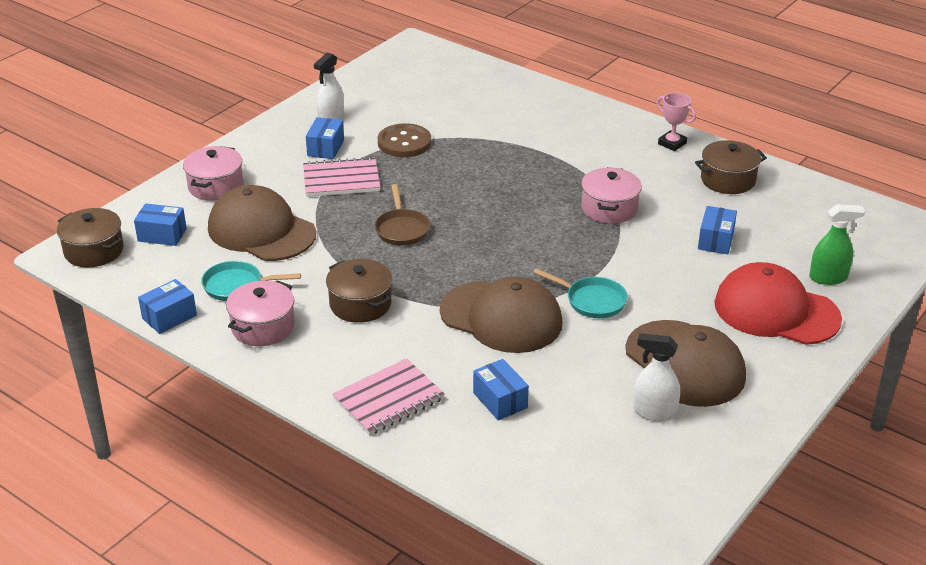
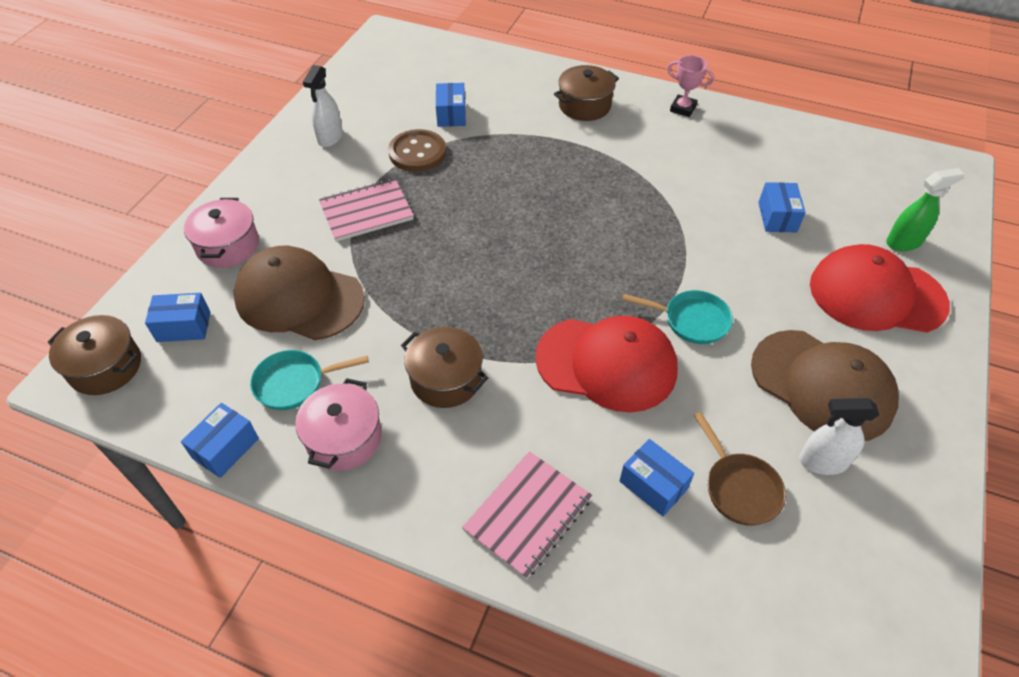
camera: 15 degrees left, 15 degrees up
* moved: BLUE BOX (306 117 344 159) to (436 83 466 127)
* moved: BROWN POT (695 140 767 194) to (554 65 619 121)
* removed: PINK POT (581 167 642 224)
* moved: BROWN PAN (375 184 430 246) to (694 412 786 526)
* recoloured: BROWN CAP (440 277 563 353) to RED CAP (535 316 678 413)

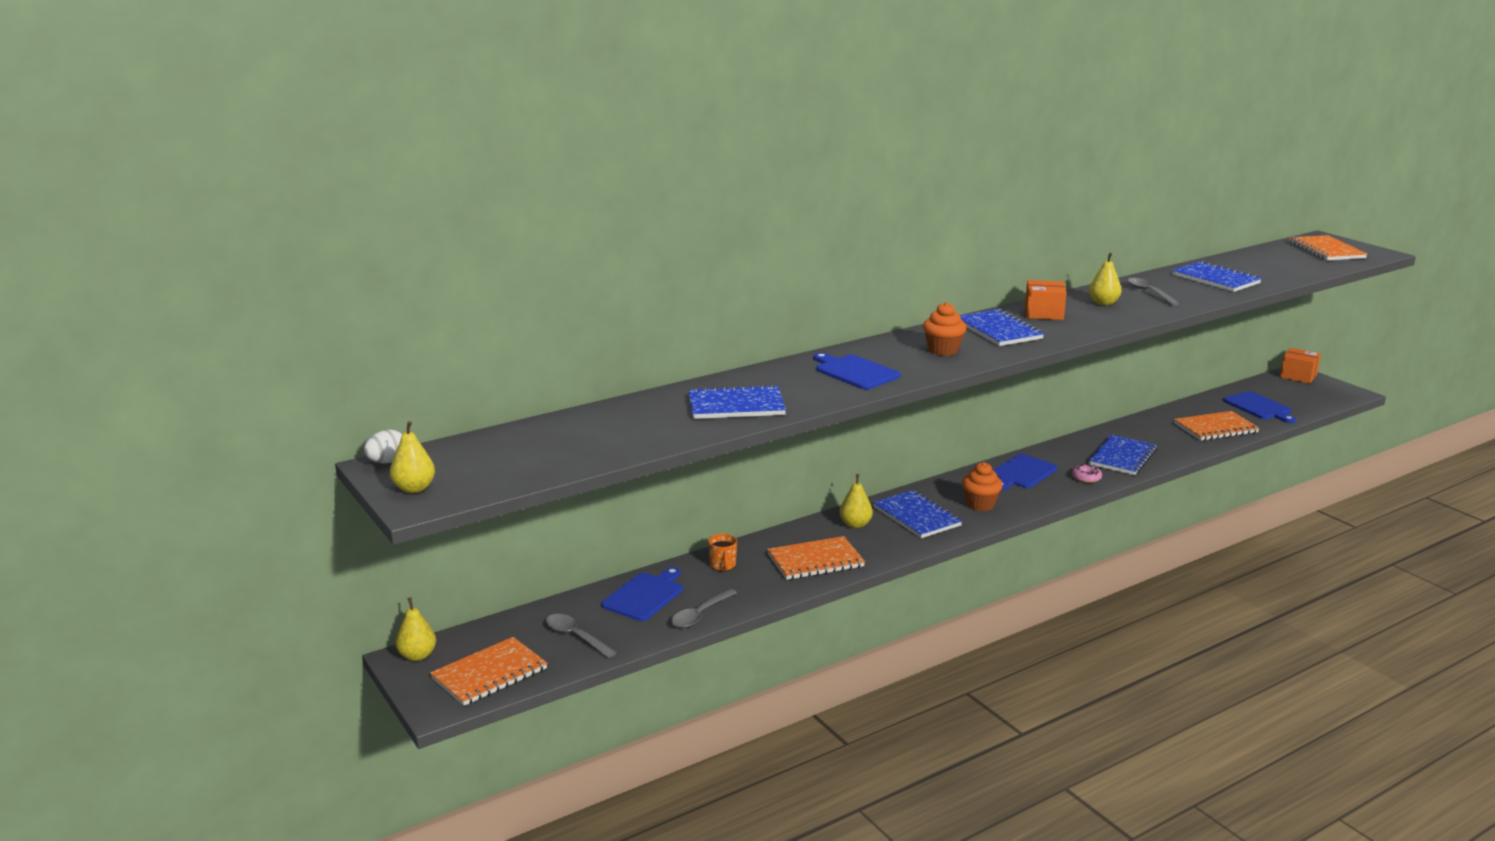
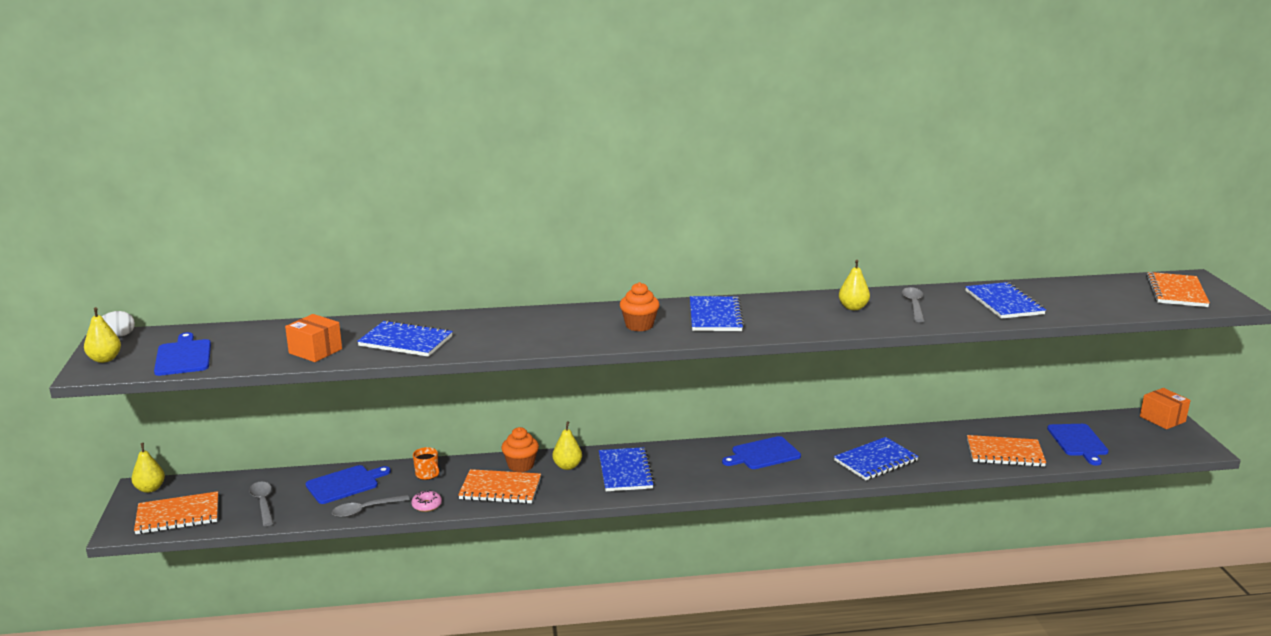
camera: 25 degrees right, 0 degrees up
* moved: ORANGE BOX (1025 280 1067 320) to (285 314 342 362)
* moved: BLUE CUTTING BOARD (813 353 900 390) to (154 332 211 376)
* moved: ORANGE CUPCAKE (962 462 1003 511) to (501 427 539 472)
* moved: PINK DONUT (1072 464 1102 483) to (411 490 442 512)
* turned: ORANGE MUG (708 534 737 571) = (413 447 439 480) 60 degrees counterclockwise

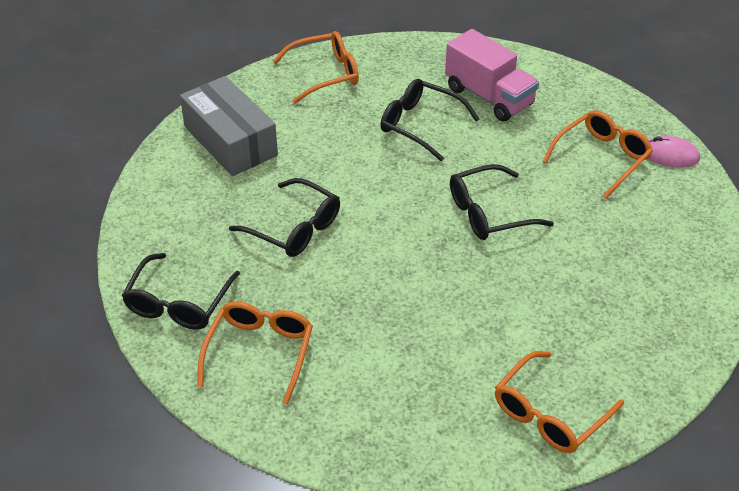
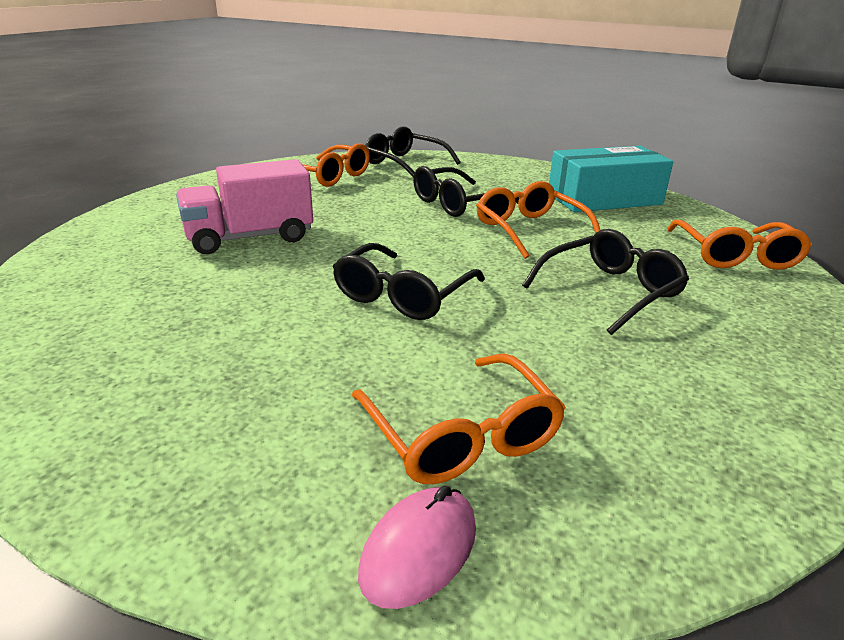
camera: 110 degrees right, 15 degrees down
* moved: PINK TRUCK (445 29 539 121) to (176 159 313 254)
* recoloured: GREY BOX (180 76 278 176) to TURQUOISE BOX (549 146 673 212)
* turned: BLACK GLASSES (450 164 554 240) = (333 243 485 320) 150 degrees counterclockwise
* moved: ORANGE GLASSES (495 351 624 453) to (476 181 600 259)

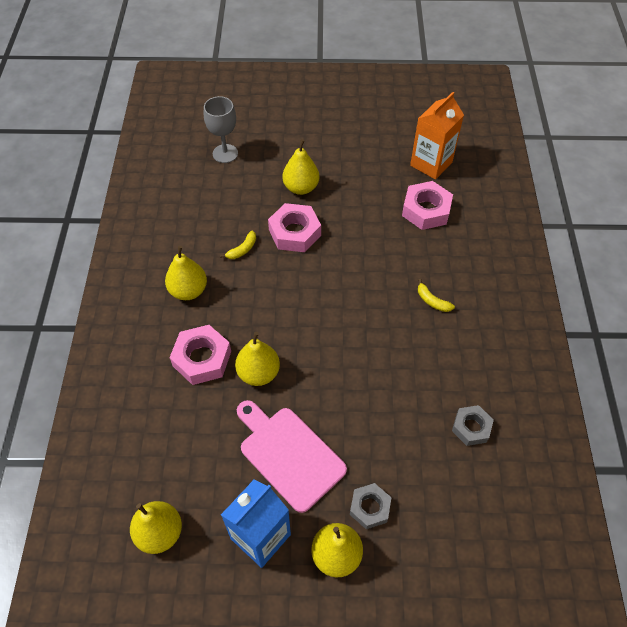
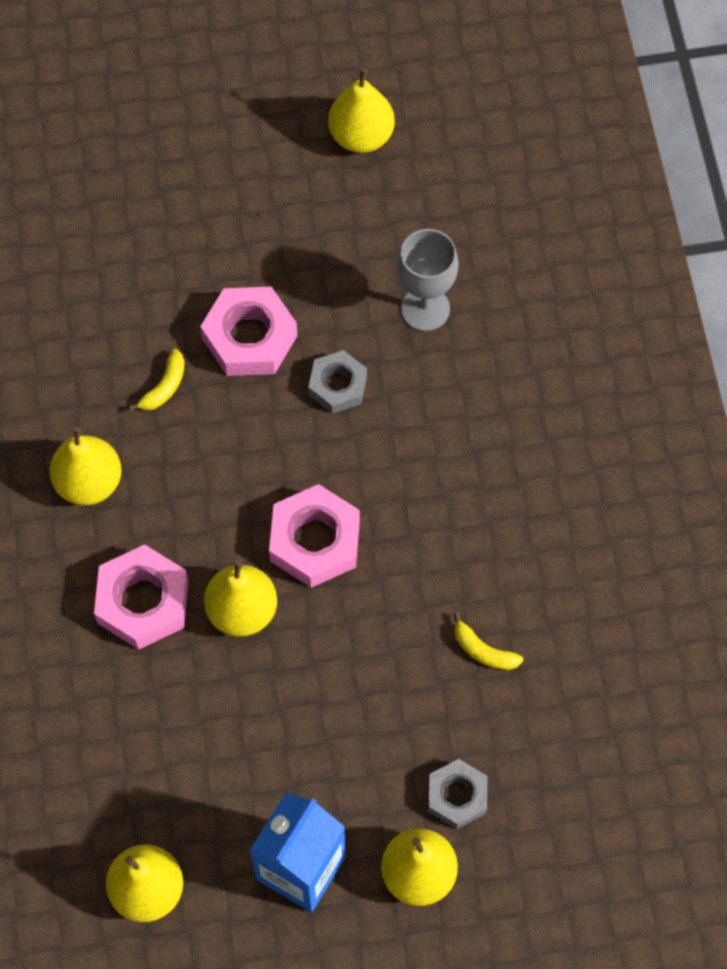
camera: 10 degrees left, 10 degrees up
* removed: ORANGE CARTON (410 92 464 180)
* moved: GREY GOBLET (204 96 238 163) to (397 229 459 331)
* moved: YELLOW PEAR (282 139 319 195) to (328 68 395 153)
* moved: PINK NUT (402 181 453 230) to (269 484 360 588)
* moved: YELLOW BANANA (418 279 455 312) to (453 612 523 670)
* removed: PINK CUTTING BOARD (237 400 347 513)
* moved: GREY NUT (452 405 494 446) to (308 350 367 414)

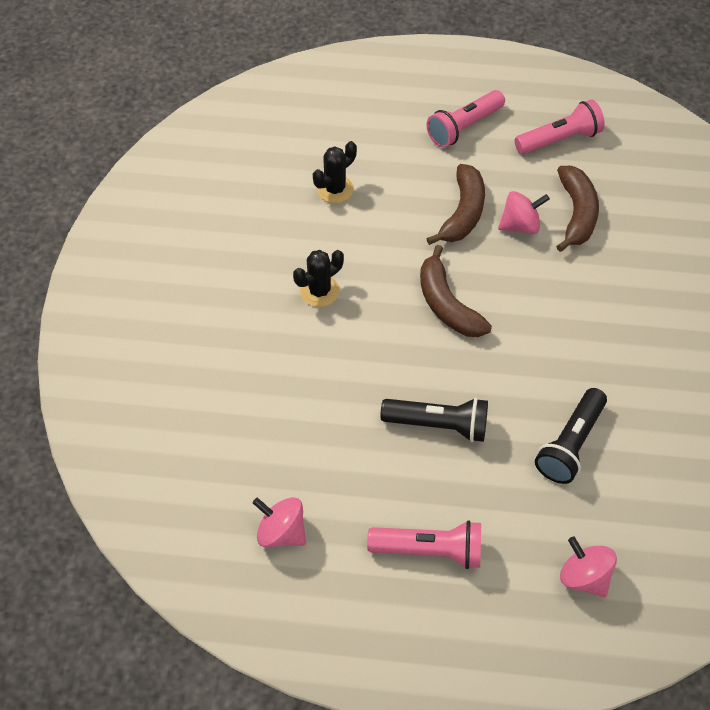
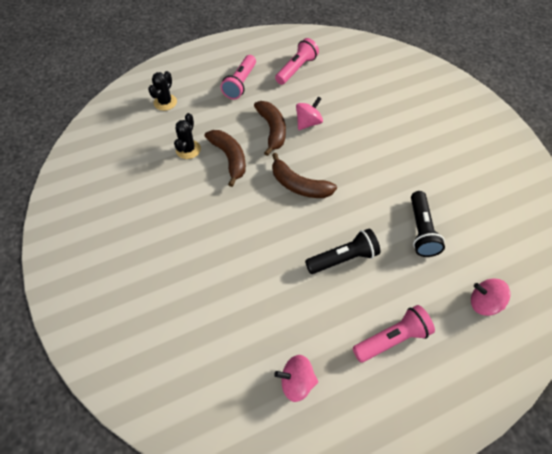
camera: 30 degrees left, 0 degrees up
* moved: BROWN BANANA (556 166 599 252) to (204 130 246 187)
* moved: BLACK CACTUS (293 250 344 307) to (148 71 177 111)

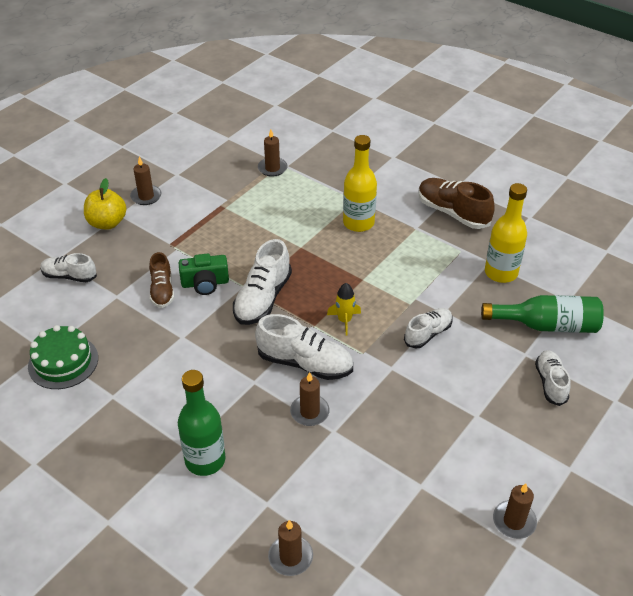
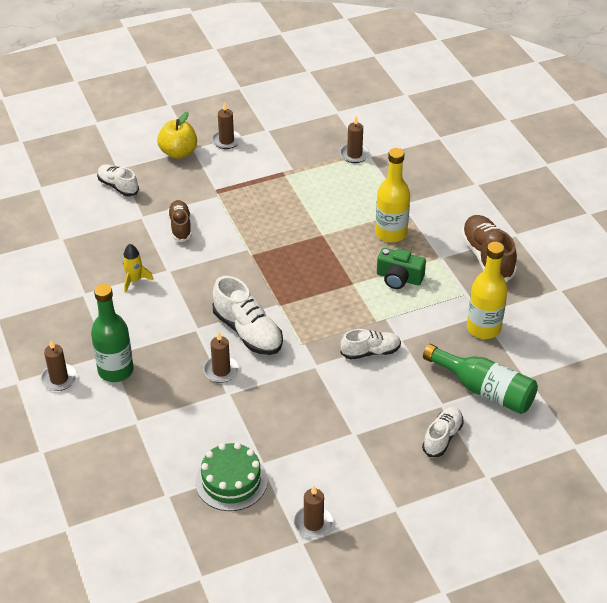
camera: 30 degrees right, 0 degrees up
* removed: WHITE SHOE (233 239 292 325)
* turned: BROWN SHOE (149 252 174 308) = (168 200 192 242) 150 degrees clockwise
* moved: GREEN CAMERA (179 254 229 295) to (377 248 426 289)
* moved: YELLOW ROCKET (327 283 361 335) to (122 244 153 293)
* moved: GREEN CAKE (28 325 98 389) to (195 442 267 511)
* moved: BROWN CANDLE (268 520 313 576) to (40 340 77 391)

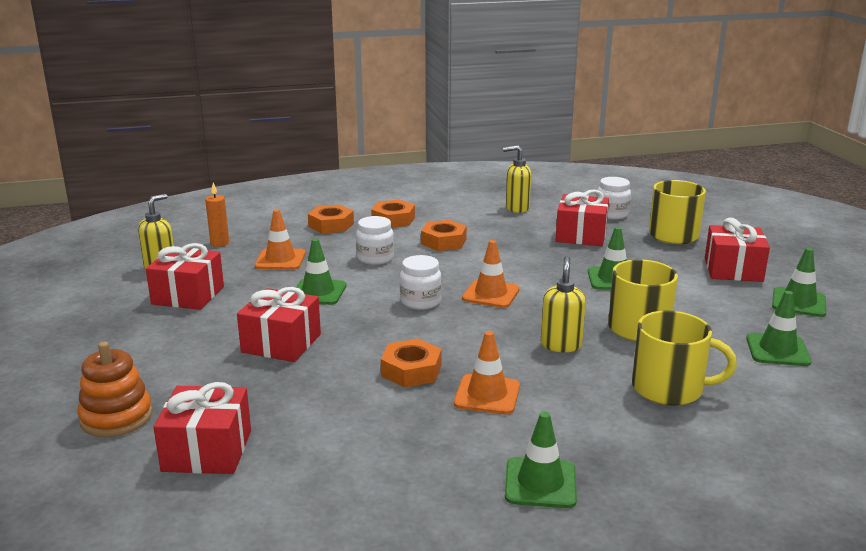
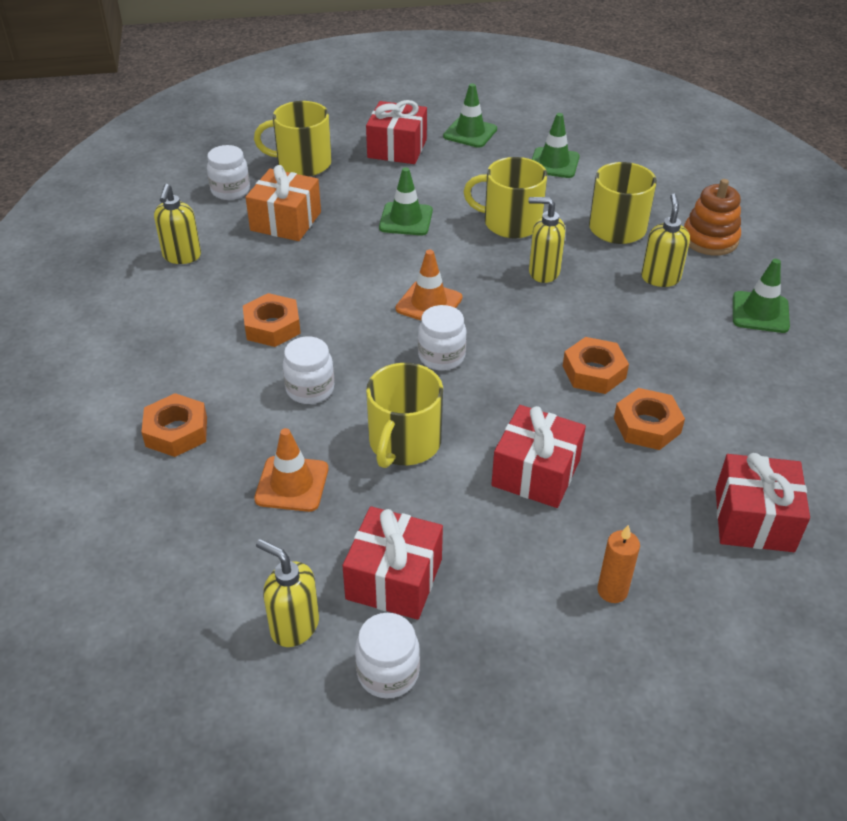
camera: 85 degrees left, 20 degrees up
* moved: ORANGE CANDLE (205 183 229 247) to (597 525 640 603)
* recoloured: RED GIFT (556 190 609 246) to ORANGE GIFT (246 165 321 241)
* moved: ORANGE NUT (371 199 415 228) to (614 388 685 450)
* replaced: GREEN TRAFFIC CONE (296 238 347 305) to YELLOW MUG (366 363 443 468)
* removed: ORANGE TRAFFIC CONE (454 331 520 414)
* moved: ORANGE STACKING TOY (77 341 153 437) to (684 179 741 256)
* added: YELLOW SOAP DISPENSER (641 194 690 287)
* added: WHITE JAR (355 613 420 699)

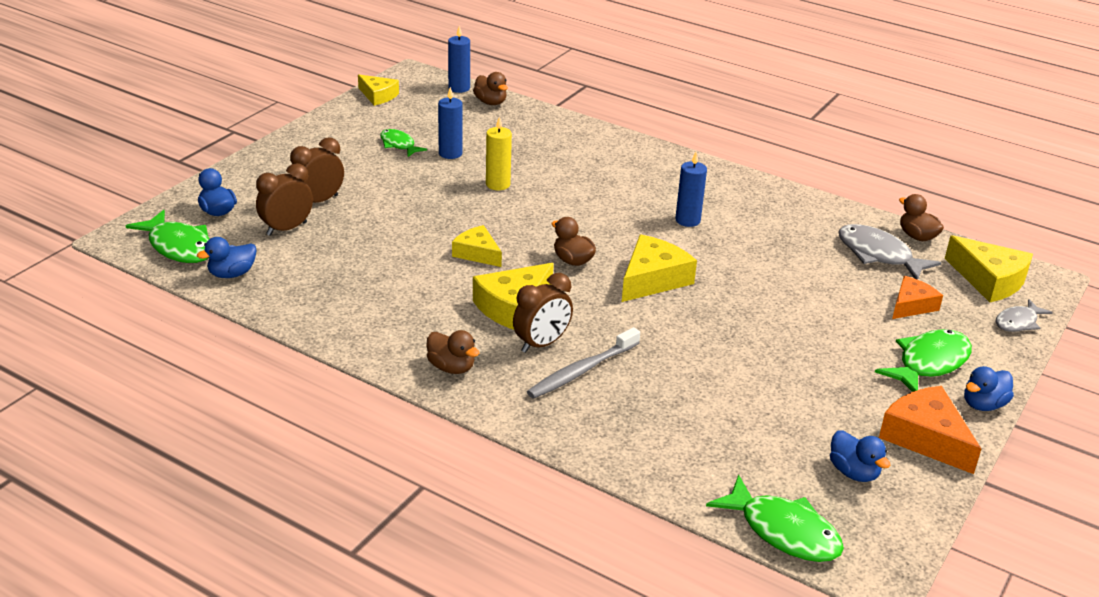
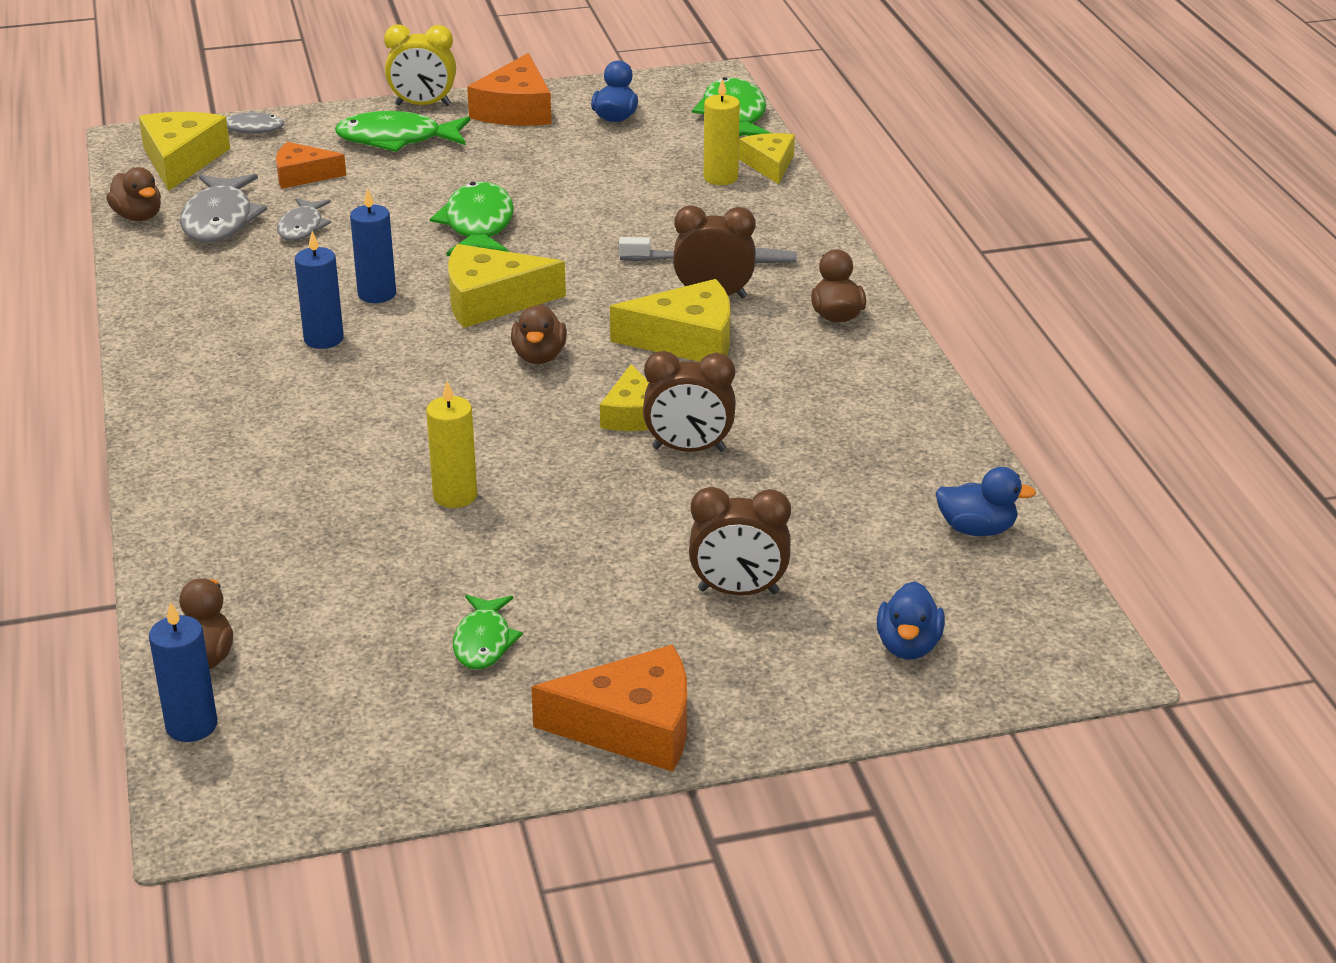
camera: 135 degrees left, 0 degrees up
* moved: YELLOW CHEESE (358 74 399 106) to (739 133 795 184)
* moved: BLUE CANDLE (438 87 463 159) to (350 188 396 303)
* moved: BROWN CLOCK (256 163 313 236) to (643 351 736 452)
* turned: BROWN DUCK (899 194 944 241) = (106 167 161 221) 45 degrees counterclockwise
* moved: GREEN FISH (126 210 209 263) to (430 182 514 256)
* replaced: BLUE DUCK (964 366 1014 411) to YELLOW CLOCK (384 24 456 106)
* added: YELLOW CANDLE (704 78 740 185)
* added: GREY FISH (277 198 331 241)
* added: ORANGE CHEESE (531 645 687 772)

